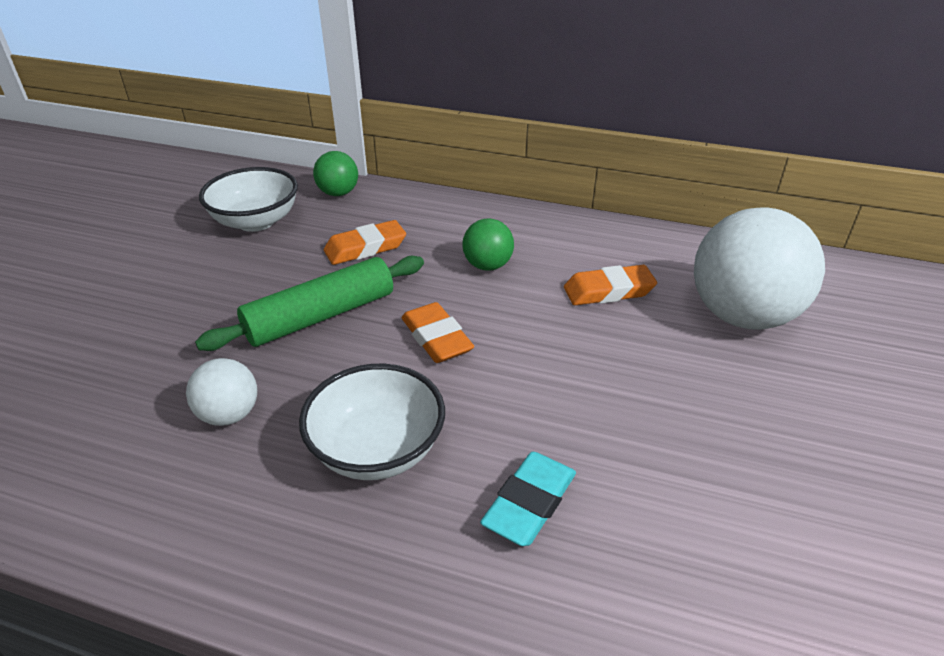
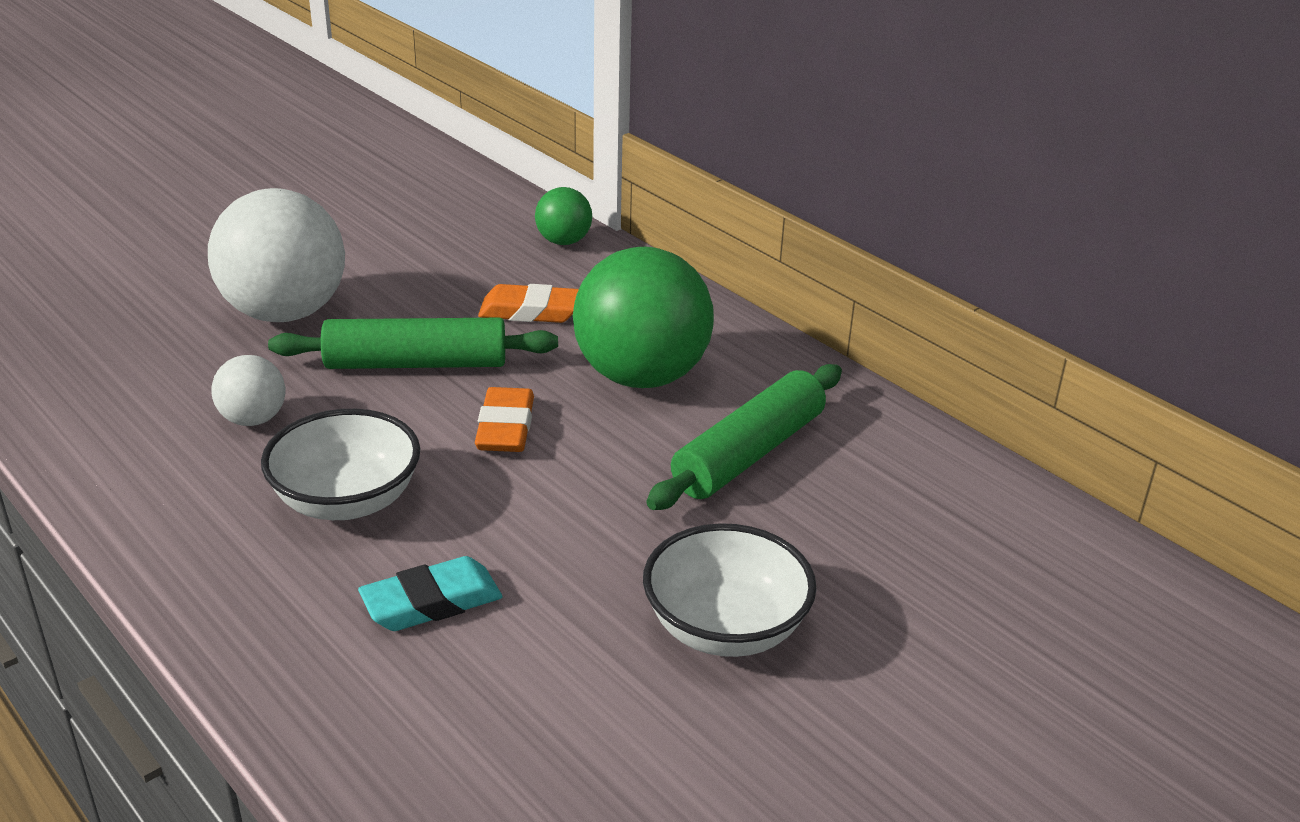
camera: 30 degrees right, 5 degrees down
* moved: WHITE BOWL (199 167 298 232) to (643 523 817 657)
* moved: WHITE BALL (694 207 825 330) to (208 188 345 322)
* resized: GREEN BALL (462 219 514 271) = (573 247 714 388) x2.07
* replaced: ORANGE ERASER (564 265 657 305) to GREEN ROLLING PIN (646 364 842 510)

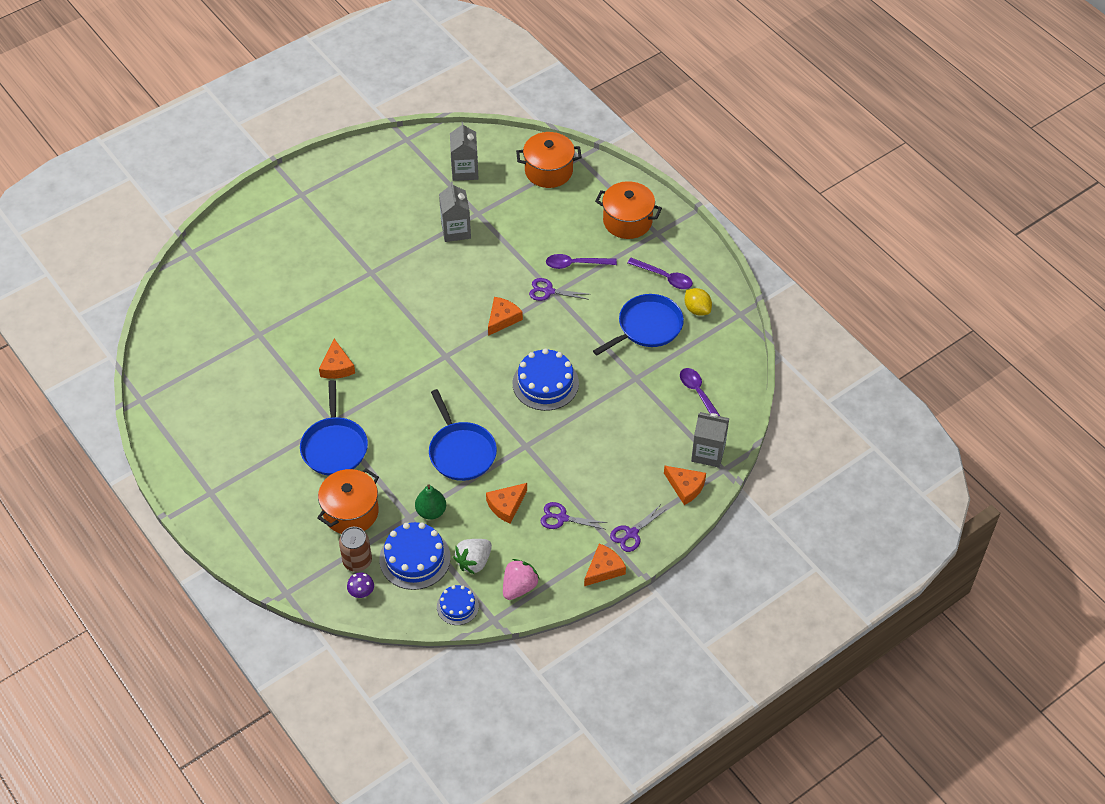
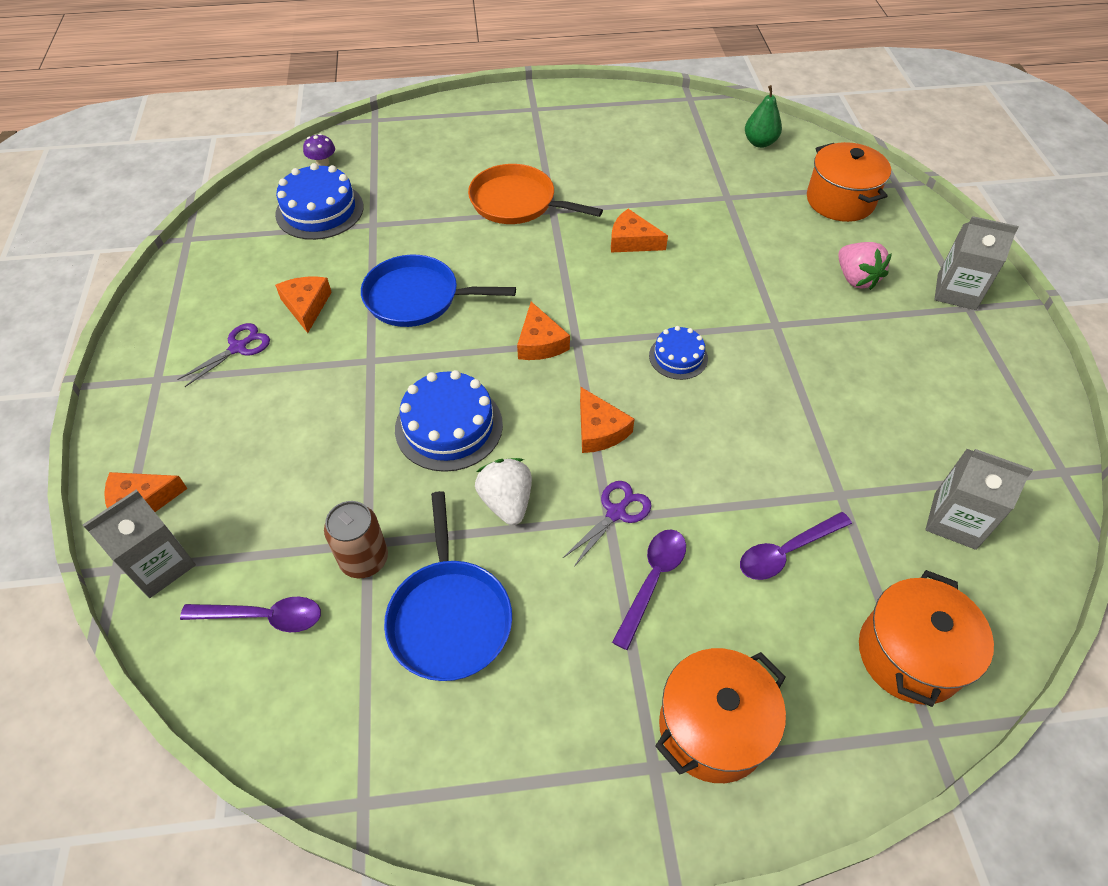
camera: 120 degrees right, 0 degrees up
* moved: GREY CARTON (439 182 471 242) to (934 216 1019 310)
* moved: PURPLE SPOON (627 258 693 289) to (740 512 852 580)
* removed: YELLOW LEMON (685 288 712 316)
* recoloured: BLUE PAN (300 380 368 476) to ORANGE PAN (468 164 603 224)
* moved: ORANGE POT (317 468 379 534) to (807 142 891 222)
* moved: GREEN PEAR (415 484 446 520) to (745 85 782 148)
* removed: PURPLE SCISSORS (610 504 666 552)
* moved: BROWN CAN (339 527 372 572) to (324 501 388 578)
* moved: WHITE STRAWBERRY (453 539 492 574) to (475 458 532 525)
* moved: ORANGE CHEESE (584 543 626 586) to (517 302 570 360)
* moved: PINK STRAWBERRY (503 559 540 600) to (838 242 892 290)
* moved: BLUE CAKE (437 585 479 625) to (649 326 708 380)

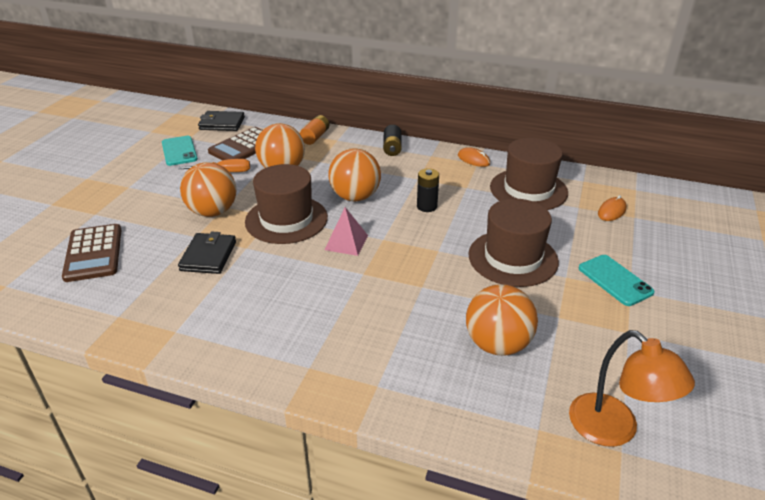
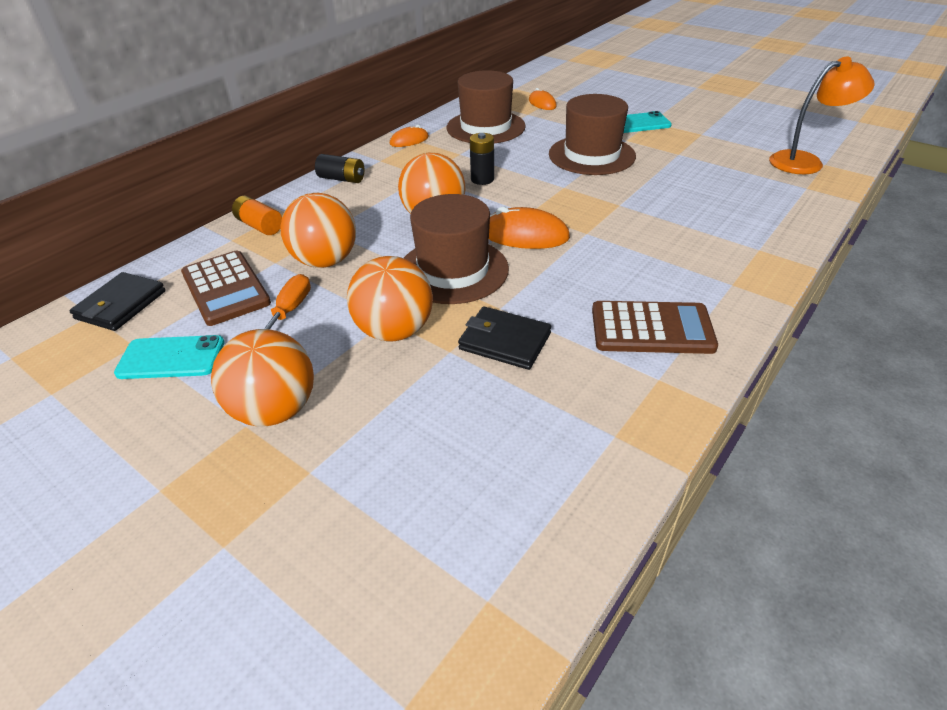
camera: 70 degrees left, 5 degrees up
* replaced: PINK PYRAMID (325 207 368 256) to ORANGE MOUSE (489 206 570 249)
* moved: BROWN CALCULATOR (62 224 121 282) to (592 301 718 354)
* moved: ORANGE BALL (466 284 538 356) to (211 329 314 427)

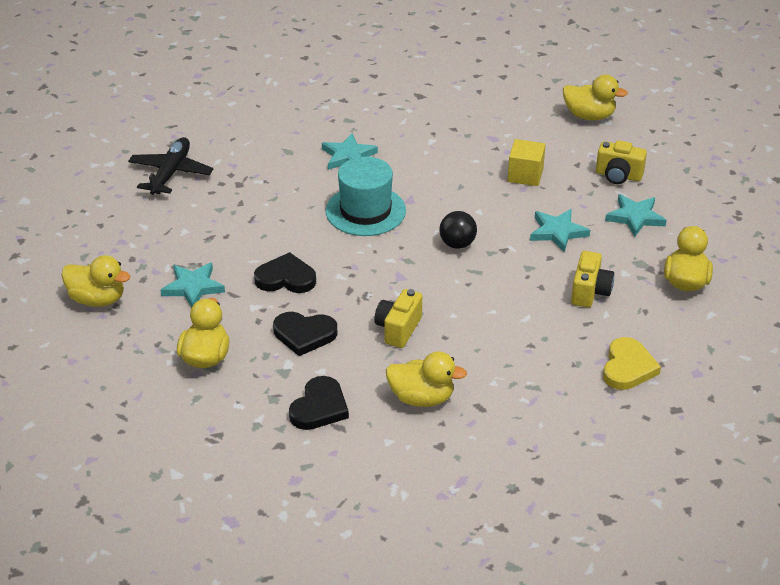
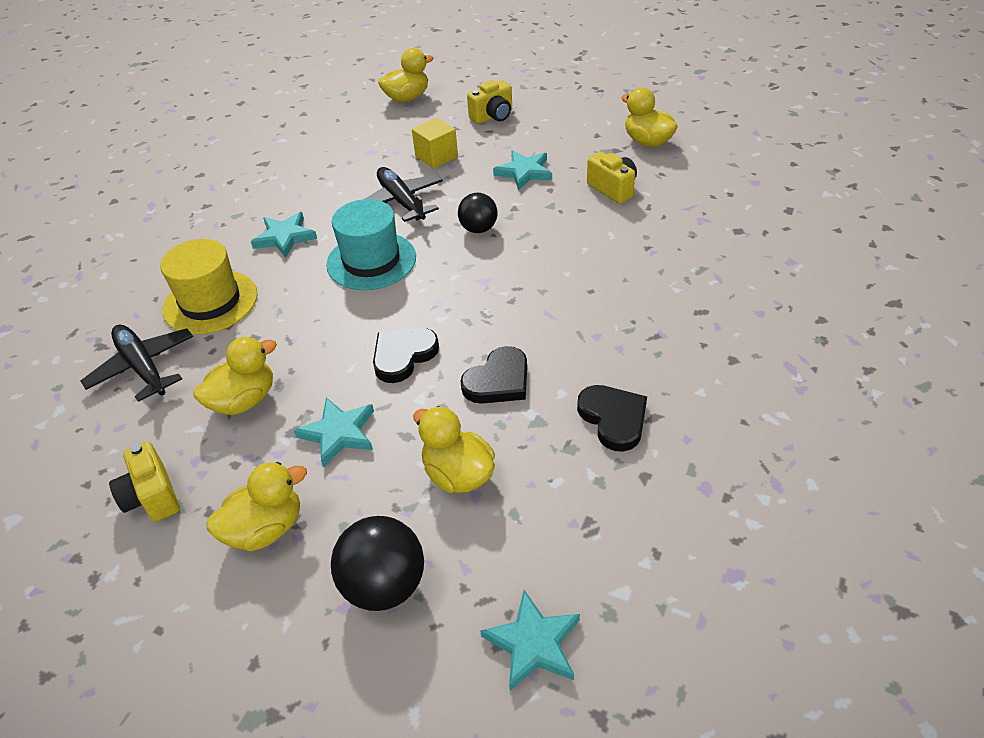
camera: 50 degrees left, 5 degrees up
* moved: TURQUOISE STAR (605 194 666 237) to (480 590 580 691)
* moved: YELLOW CAMERA (374 289 422 348) to (109 441 180 522)
* removed: YELLOW HEART (603 337 661 390)
* moved: YELLOW DUCK (386 352 467 407) to (193 337 277 415)
* added: BLACK PLANE (365 167 443 222)
* added: YELLOW HAT (160 239 258 334)
* added: BLACK BALL (331 516 424 611)

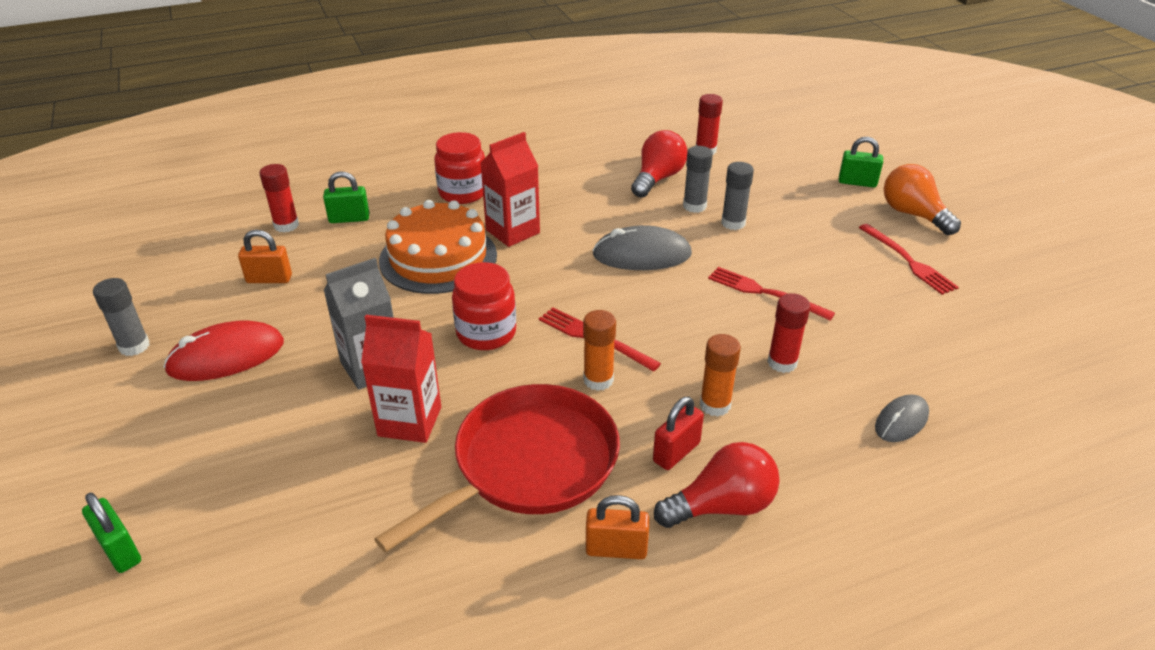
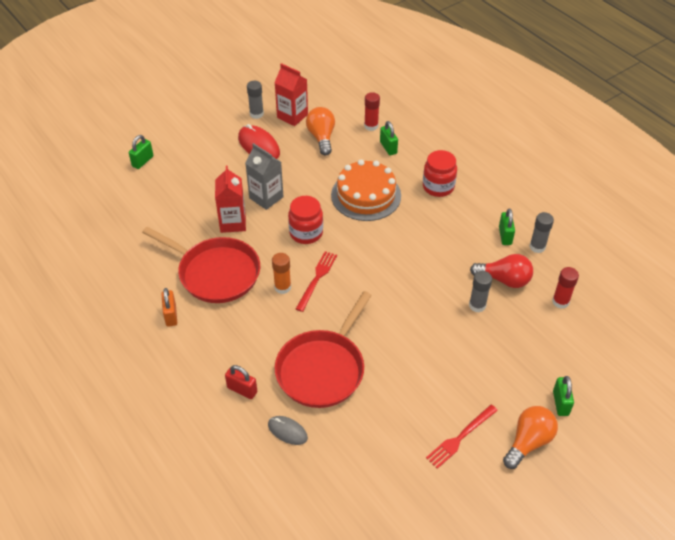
camera: 75 degrees right, 10 degrees up
* moved: RED CARTON (480 132 540 247) to (275 63 308 126)
* moved: GREY GLUE STICK (721 162 754 230) to (529 212 554 253)
* removed: GREY MOUSE (592 225 692 270)
* replaced: ORANGE PADLOCK (238 230 292 283) to ORANGE LIGHT BULB (306 107 335 155)
* removed: RED FORK (708 267 835 320)
* replaced: RED GLUE STICK (767 293 810 373) to RED PAN (275 291 372 408)
* removed: ORANGE GLUE STICK (700 334 741 417)
* moved: RED PADLOCK (653 397 704 470) to (225 365 257 399)
* removed: RED LIGHT BULB (654 442 780 528)
* added: GREEN PADLOCK (499 208 515 245)

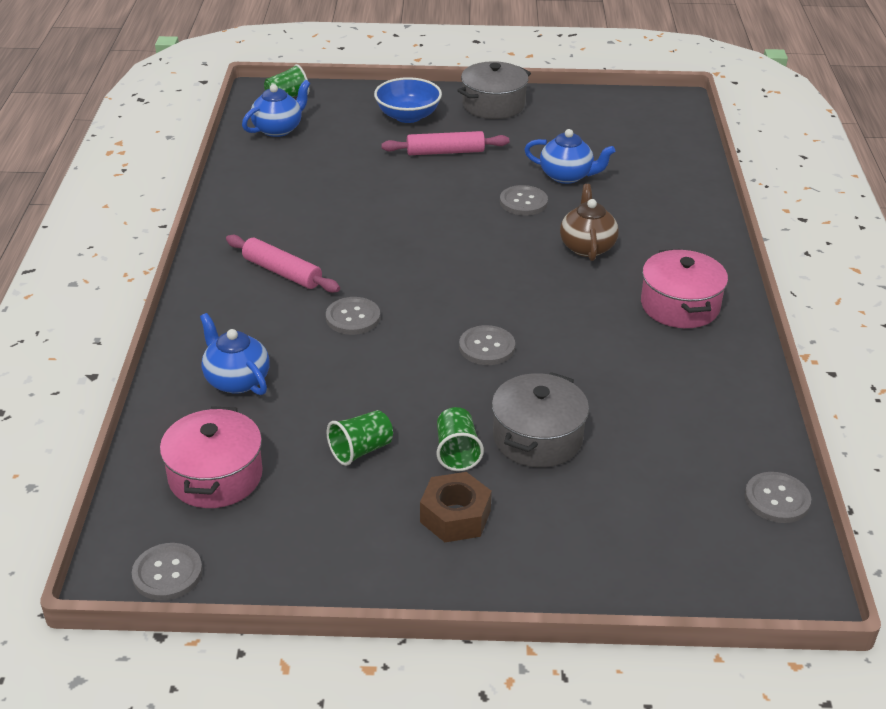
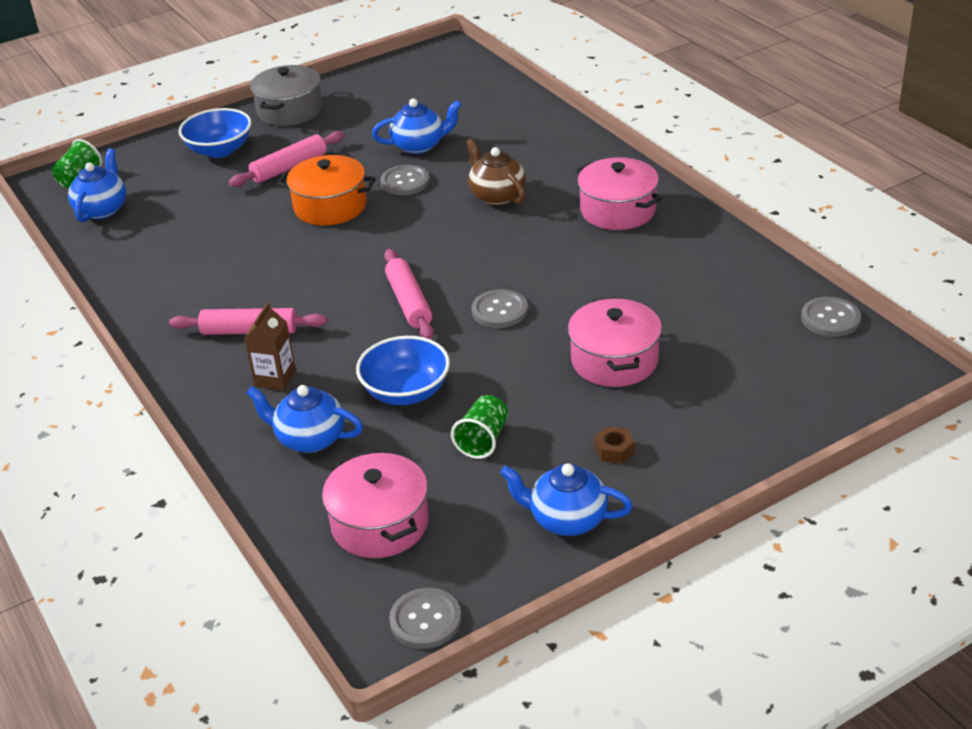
camera: 30 degrees left, 0 degrees up
* removed: GREY BUTTON (326 297 380 335)
* recoloured: GREY POT (492 372 589 468) to PINK POT (568 297 662 387)
* removed: GREEN CUP (437 407 484 471)
* resized: BROWN NUT (420 472 492 542) = (595 426 635 464) x0.57
* added: ORANGE POT (278 155 376 225)
* added: PINK ROLLING PIN (384 249 434 339)
* added: BROWN CARTON (244 302 296 391)
* added: BLUE BOWL (356 336 450 405)
* added: BLUE TEAPOT (500 463 633 536)

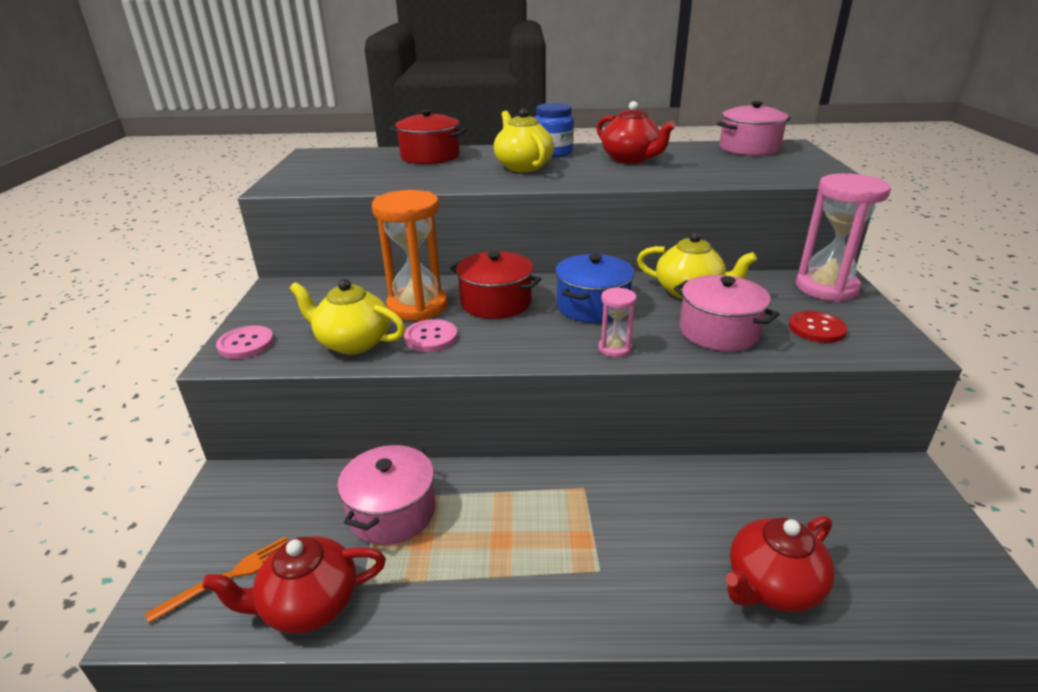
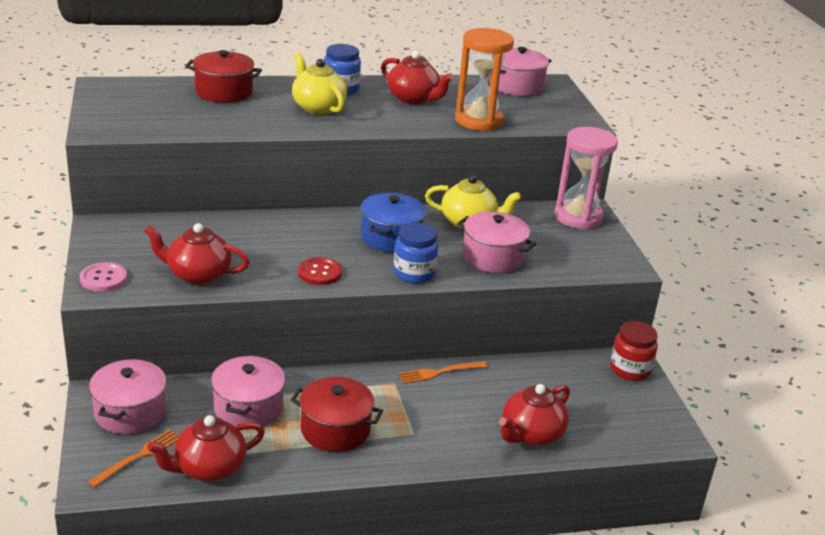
camera: 15 degrees left, 0 degrees up
* moved: ORANGE HOURGLASS (372 190 448 321) to (455 28 514 131)
* moved: RED POT (450 251 541 319) to (291 377 383 452)
* recoloured: YELLOW TEAPOT (289 279 405 354) to RED TEAPOT (144 223 249 285)
* replaced: PINK HOURGLASS (598 287 637 358) to BLUE JAR (393 223 438 284)
* moved: RED BUTTON (789 311 847 343) to (298 257 342 285)
* removed: PINK BUTTON (404 319 457 352)
* added: RED JAR (610 321 658 381)
* added: PINK POT (89 359 167 434)
* added: ORANGE FORK (399 361 488 384)

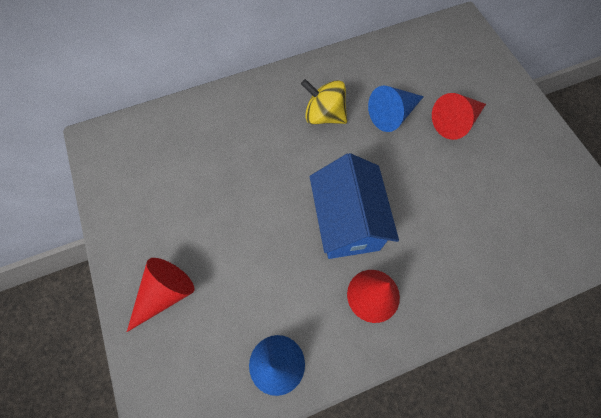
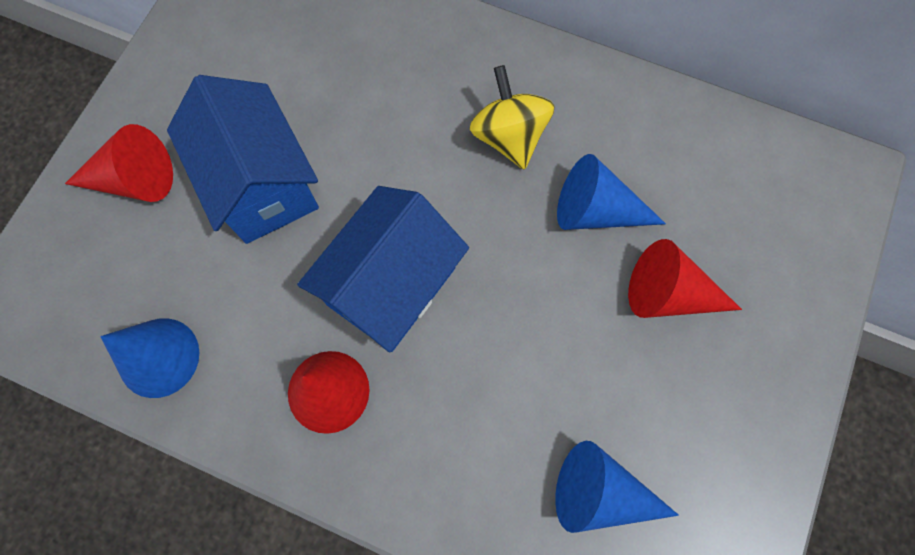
camera: 45 degrees right, 5 degrees up
* added: BLUE HOUSE (167 75 319 244)
* added: BLUE CONE (555 441 679 533)

